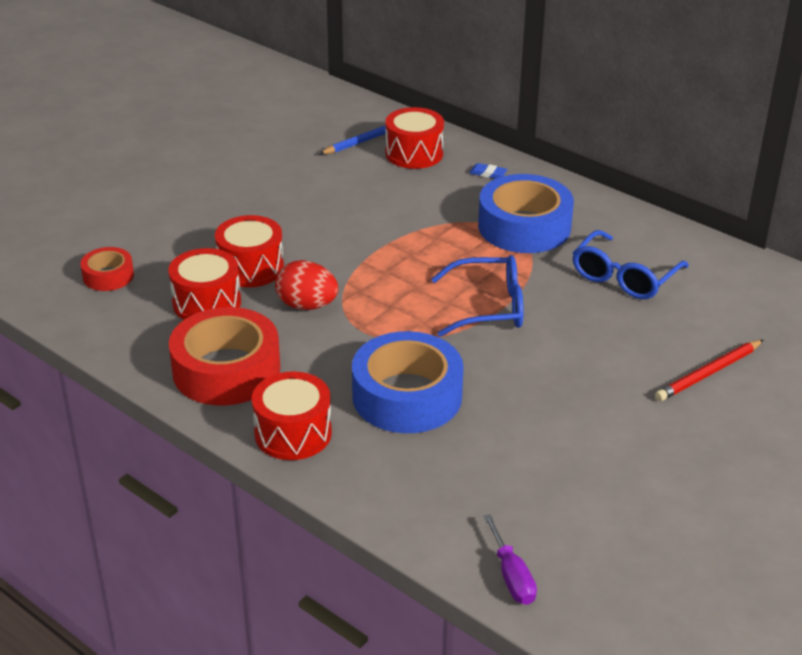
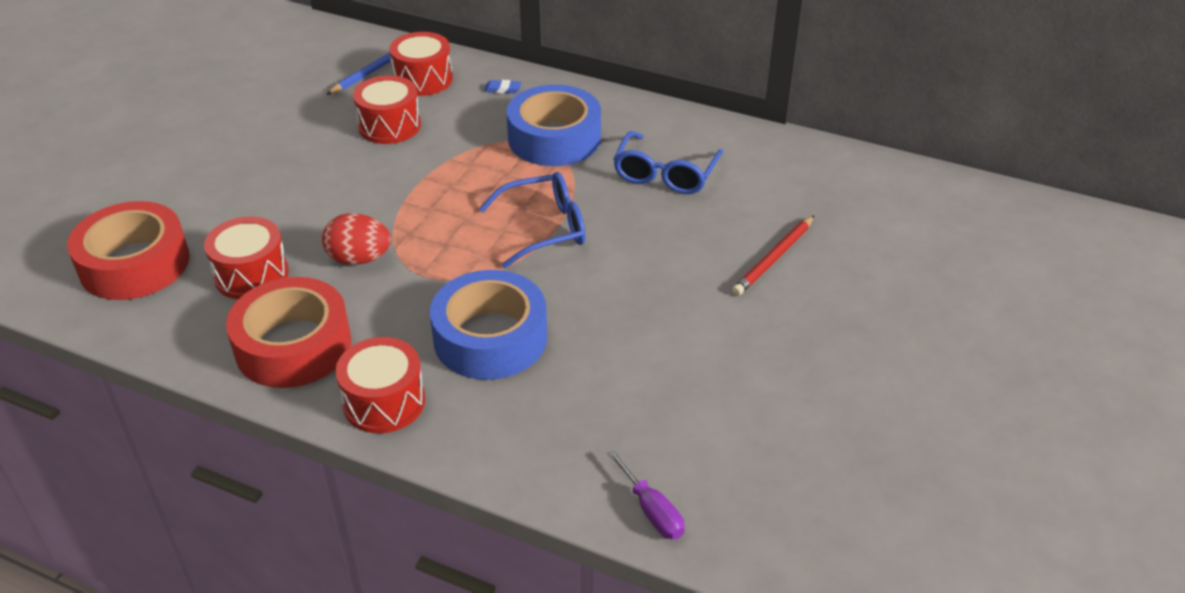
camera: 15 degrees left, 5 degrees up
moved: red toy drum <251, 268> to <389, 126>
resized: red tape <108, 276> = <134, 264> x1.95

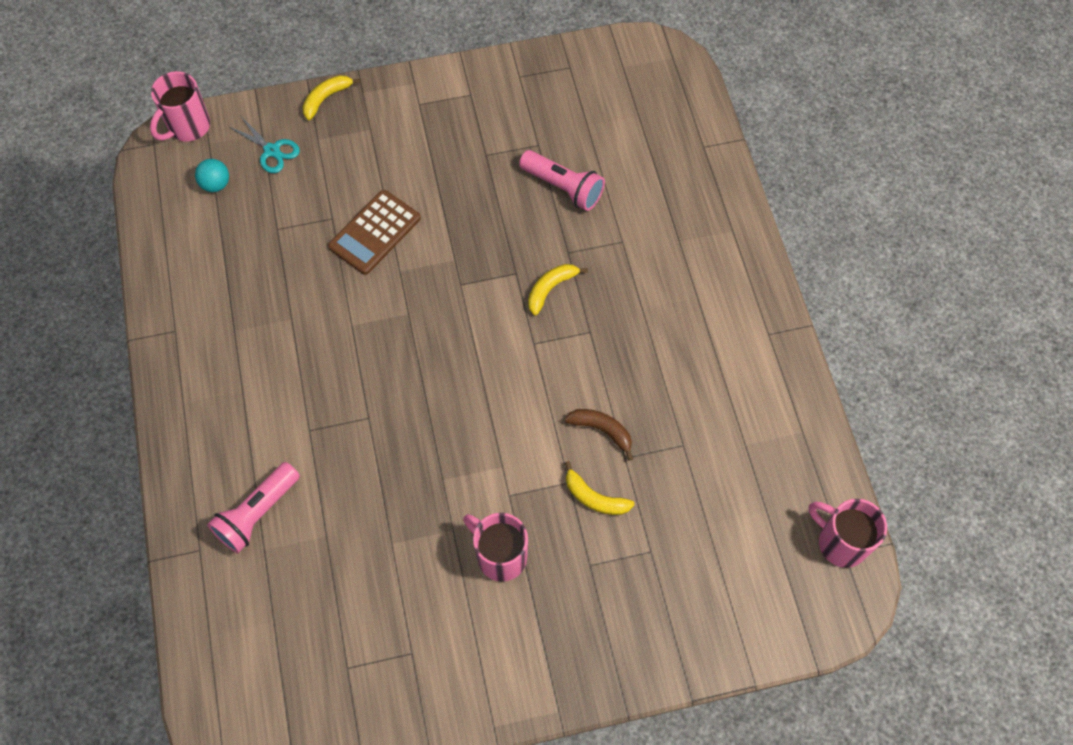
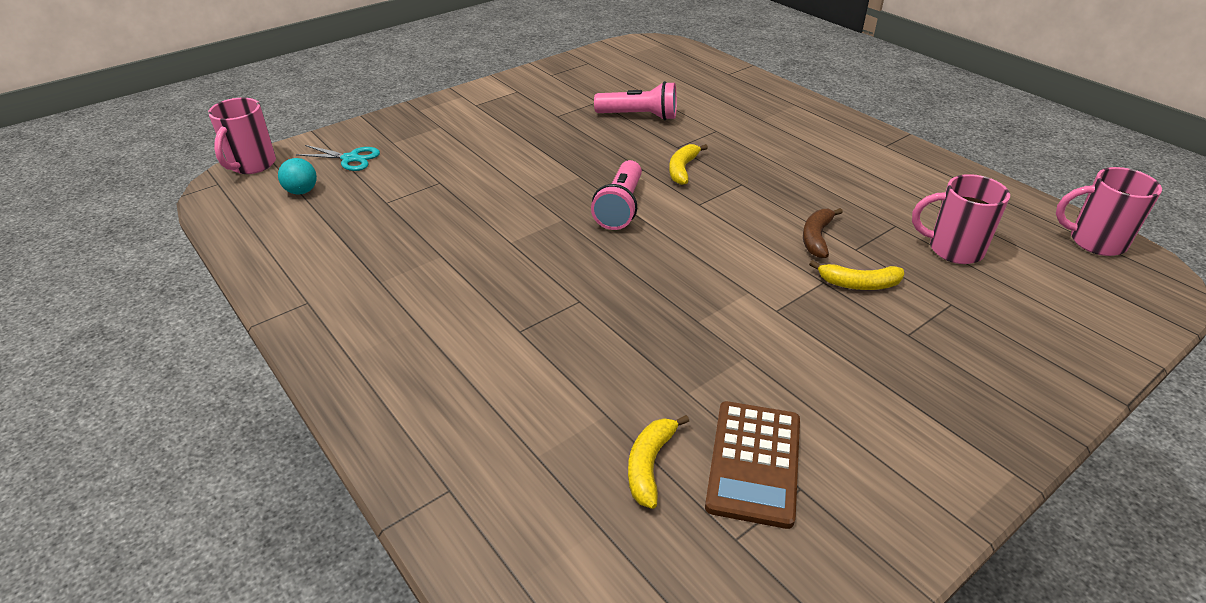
camera: 25 degrees left, 25 degrees down
moved: rosy torch <257, 513> to <620, 207>; yellow toy banana <326, 98> to <649, 465>; russet adding machine <375, 233> to <754, 463>; rosy tea mug <500, 556> to <953, 249>
turned: russet toy banana <602, 430> = <816, 238> 75 degrees counterclockwise

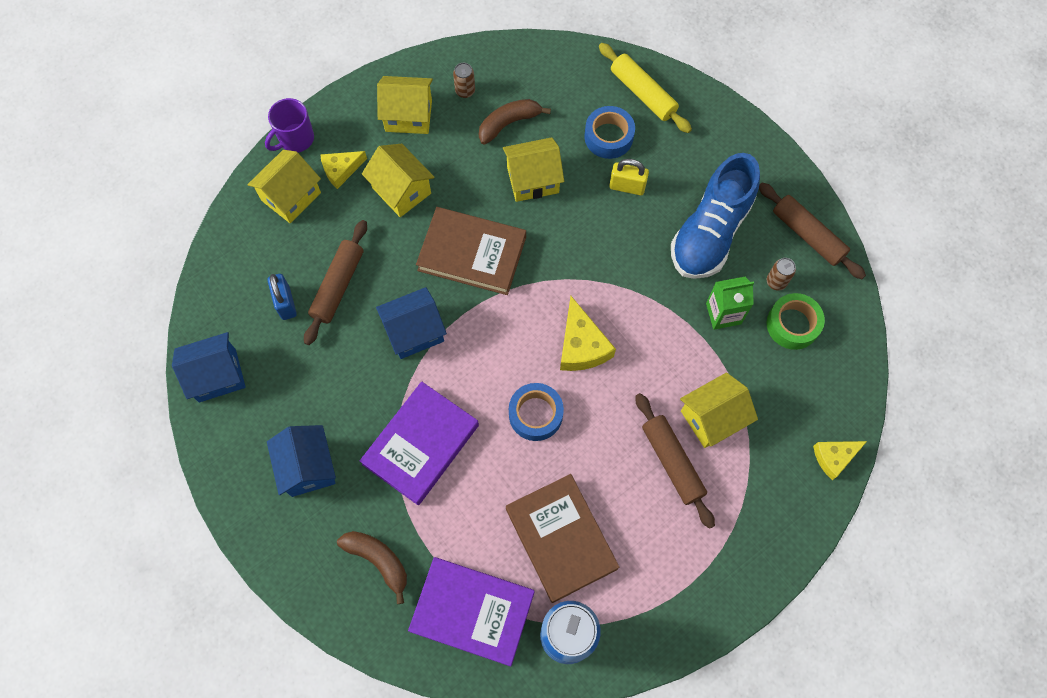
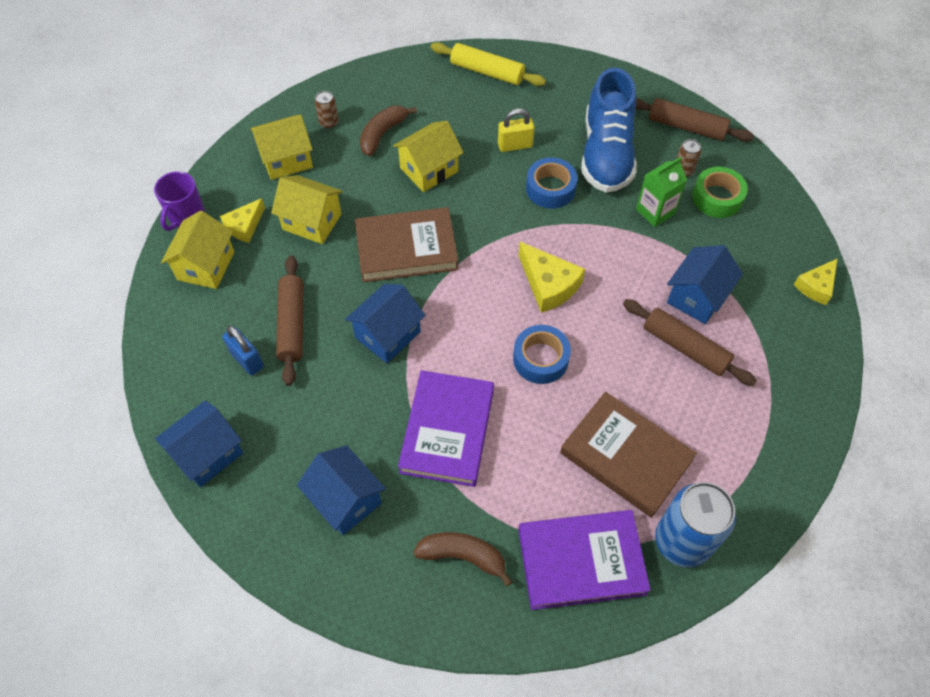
camera: 25 degrees left, 10 degrees down
moved: cobalt tape <608, 137> to <550, 188>
recoloured: yellow cottage <712, 418> to cobalt cottage <697, 297>

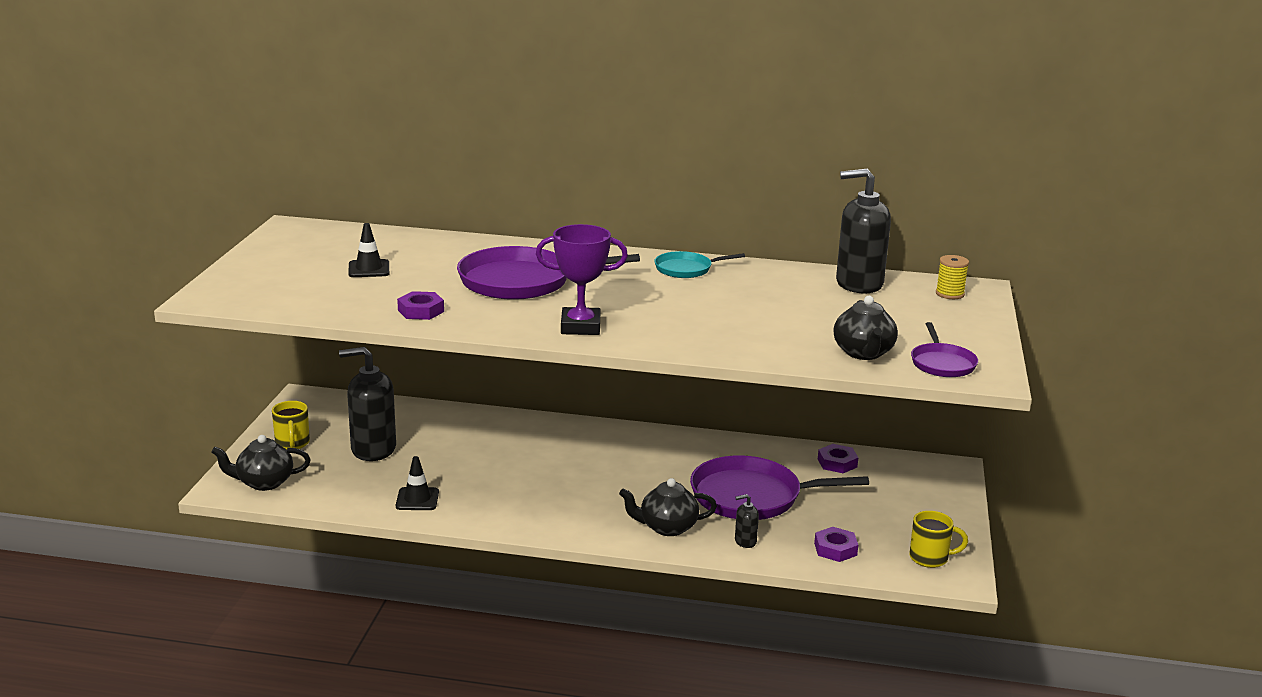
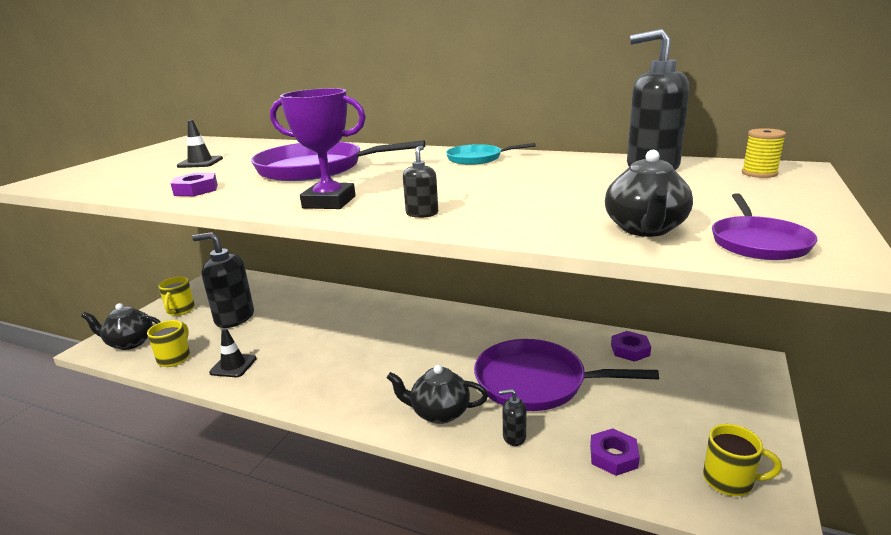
camera: 15 degrees right, 0 degrees up
added: yellow tea mug <175, 358>; ebony soap dispenser <422, 213>

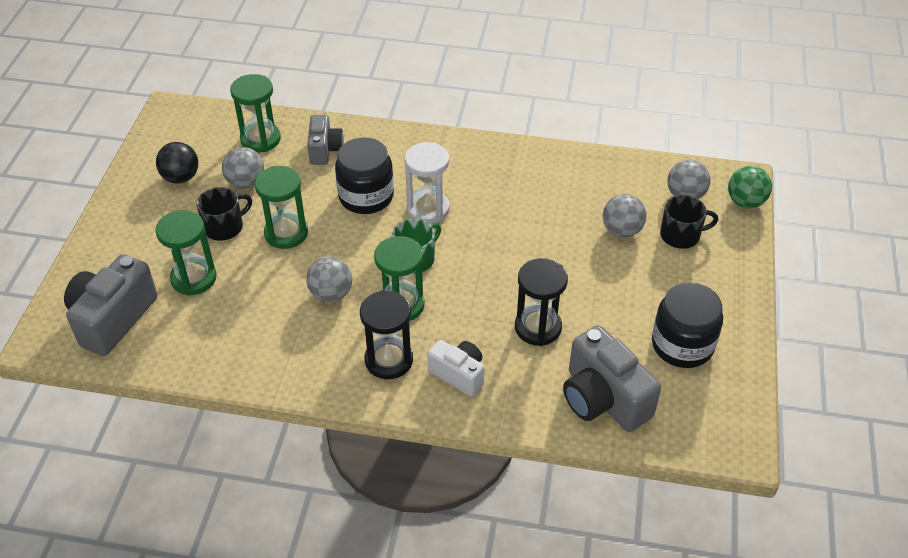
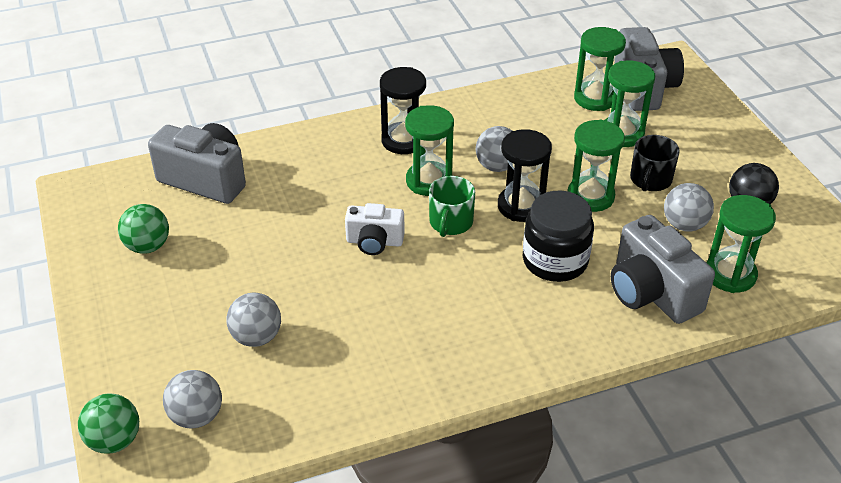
camera: 150 degrees right, 5 degrees down
removed: snow-white sandglass <428, 209>; ebony tea mug <681, 235>
added: leaf-green sandglass <595, 98>
moved: snow-white compact camera <458, 374> to <374, 242>; ebony sandglass <538, 327> to <521, 206>
replaced: ebony preserve jar <682, 345> to leaf-green play ball <148, 246>
resized: gray compact camera <325, 150> = <651, 292> x1.66

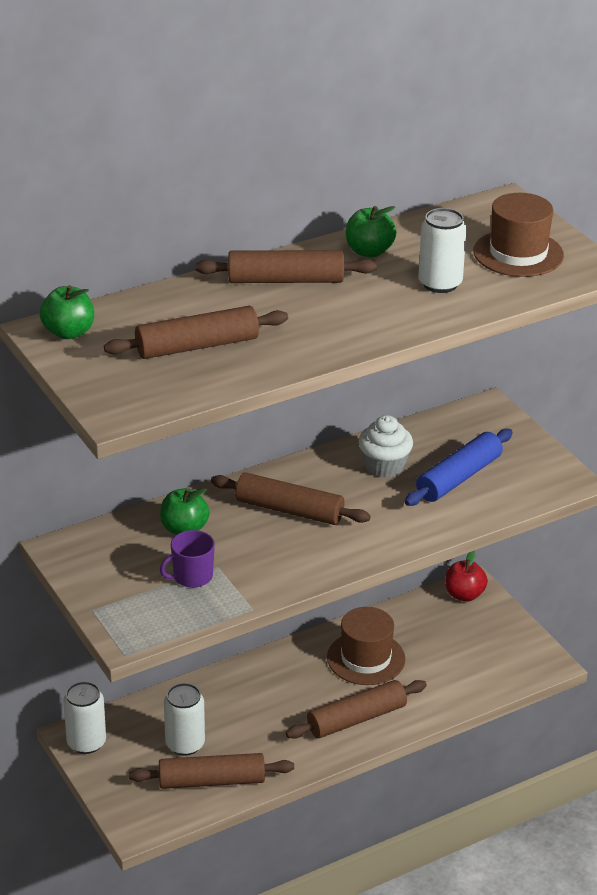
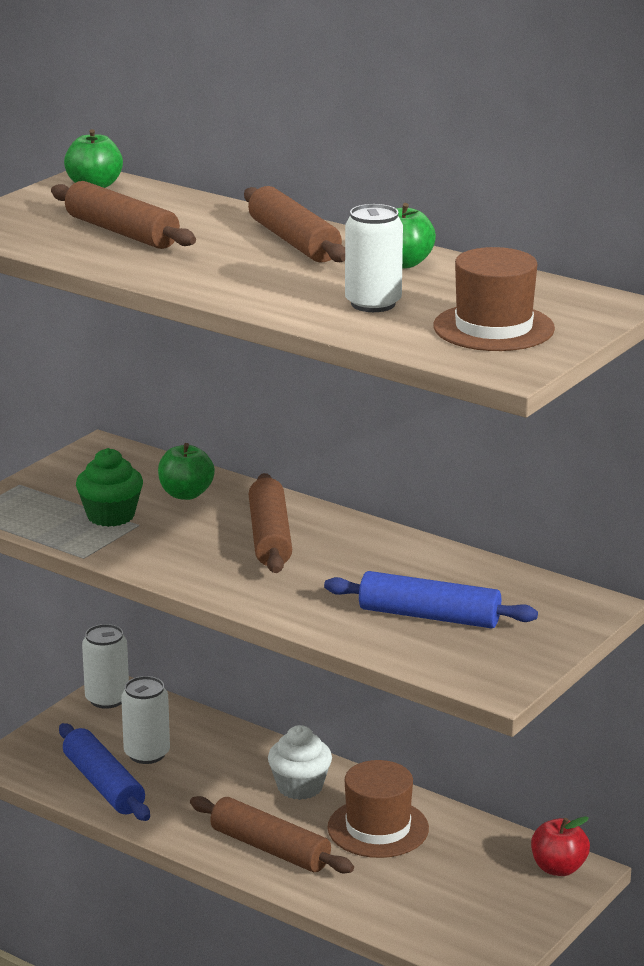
camera: 65 degrees right, 10 degrees down
moved: snow-white muffin <384, 466> to <300, 787>
replaced: royal purple tea mug <192, 576> to leaf-green muffin <111, 516>
recoloured: russet pastry roller <212, 781> to cobalt pastry roller <104, 785>

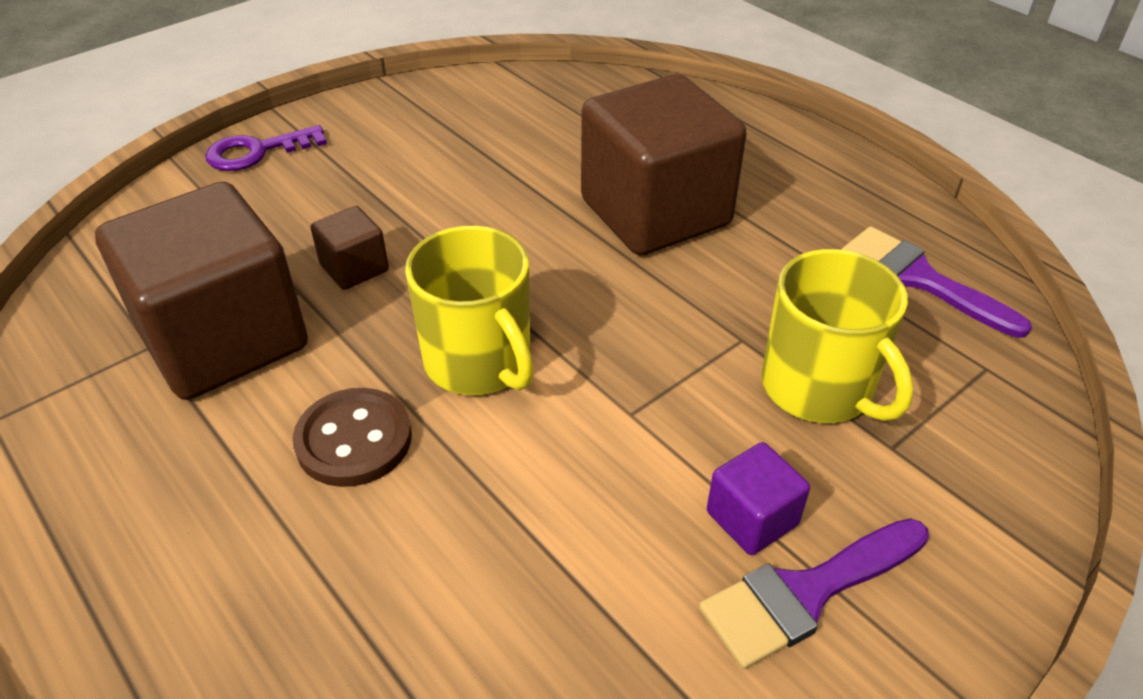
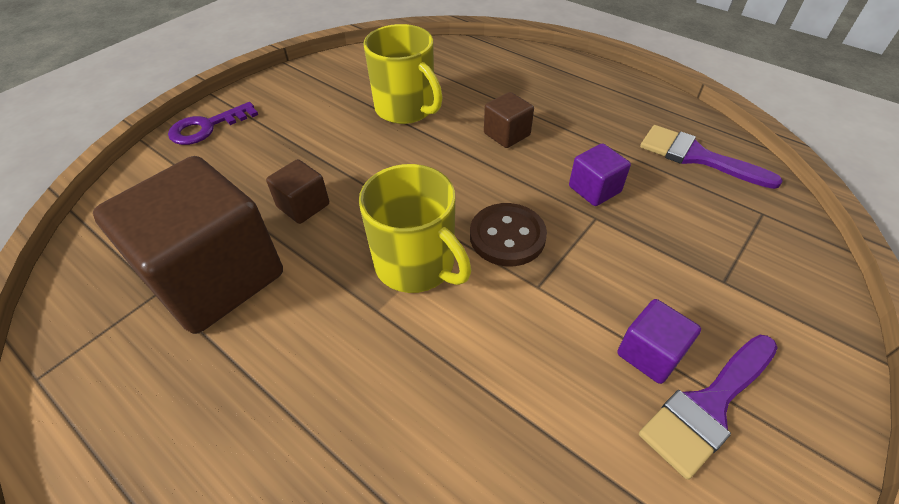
camera: 10 degrees left, 5 degrees up
added: royal purple cube <594, 189>
moved: russet shirt button <354, 440> to <507, 236>; yellow tea mug <819, 388> to <406, 109>
resized: russet cube <655, 213> = <506, 134> x0.43

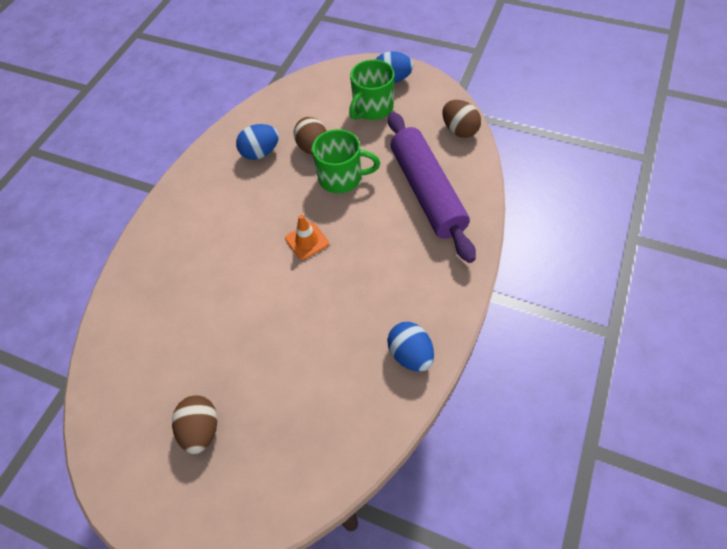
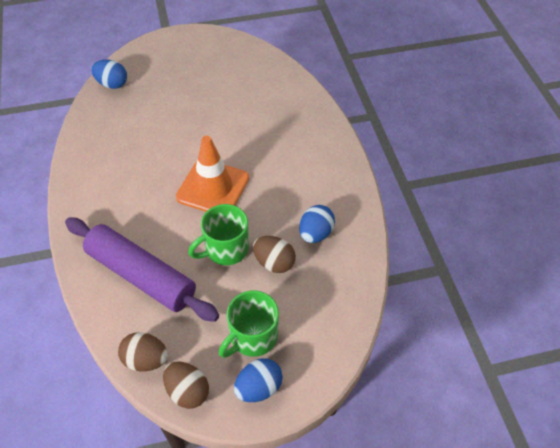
camera: 140 degrees right, 5 degrees down
moved: russet egg <201, 429> to <187, 391>; cobalt egg <410, 354> to <112, 84>
turned: leaf-green tea mug <372, 108> = <252, 337> 135 degrees counterclockwise
resized: orange-coloured road cone <307, 241> = <213, 188> x1.98

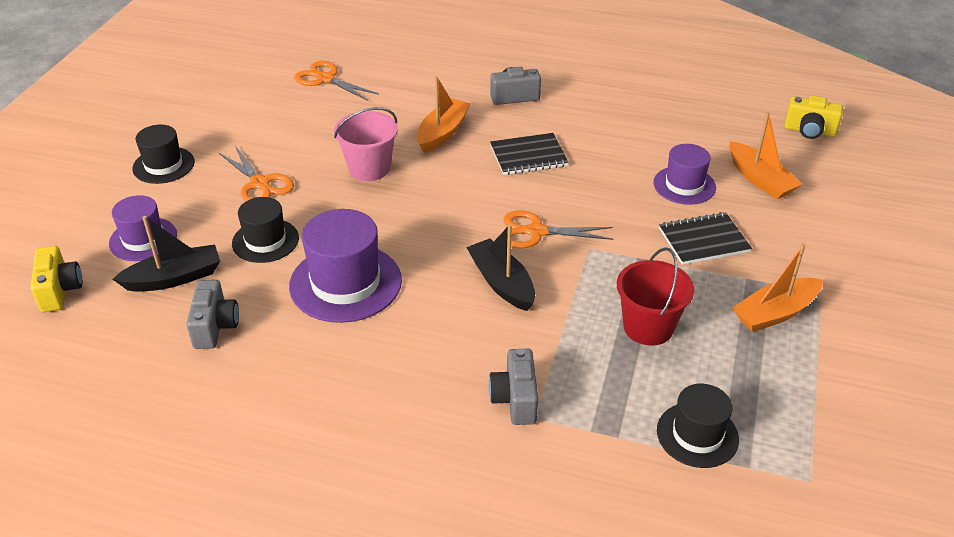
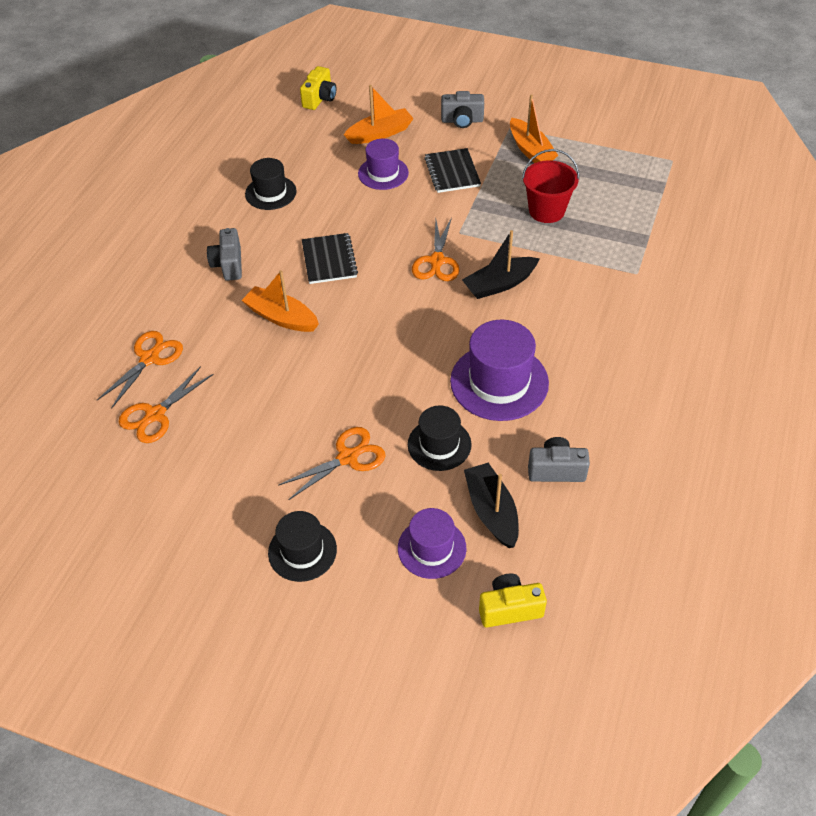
camera: 85 degrees left, 10 degrees up
removed: rosy pail <369, 168>
added: orange-coloured pair of scissors <149, 358>
moved: gray compact camera <515, 399> to <462, 121>; ebony top hat <697, 435> to <270, 193>

